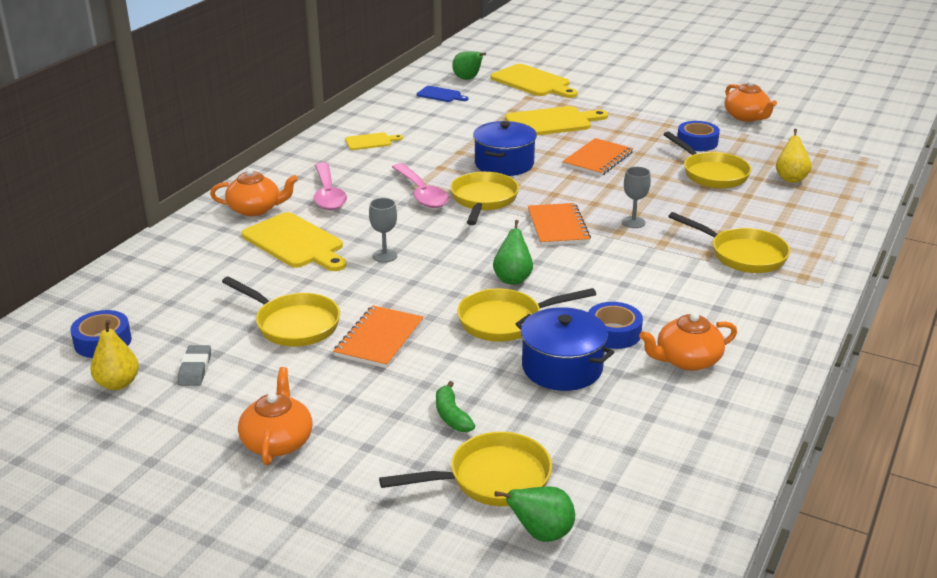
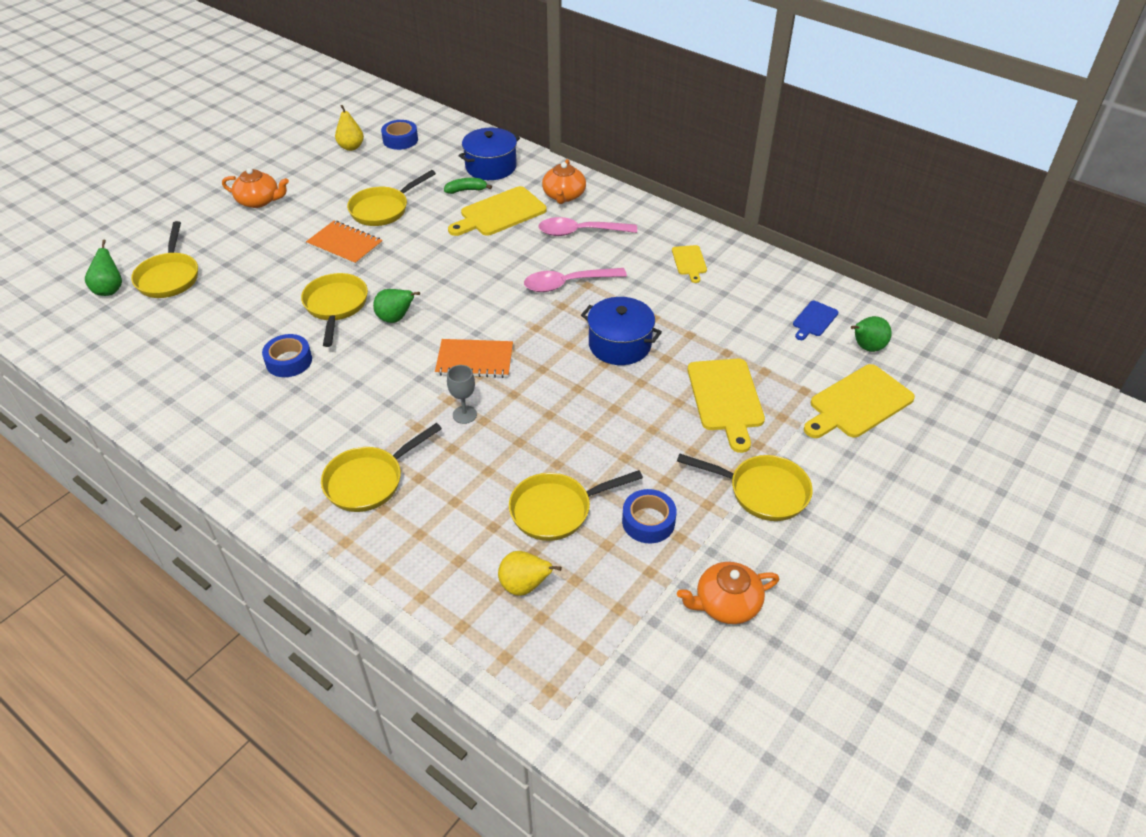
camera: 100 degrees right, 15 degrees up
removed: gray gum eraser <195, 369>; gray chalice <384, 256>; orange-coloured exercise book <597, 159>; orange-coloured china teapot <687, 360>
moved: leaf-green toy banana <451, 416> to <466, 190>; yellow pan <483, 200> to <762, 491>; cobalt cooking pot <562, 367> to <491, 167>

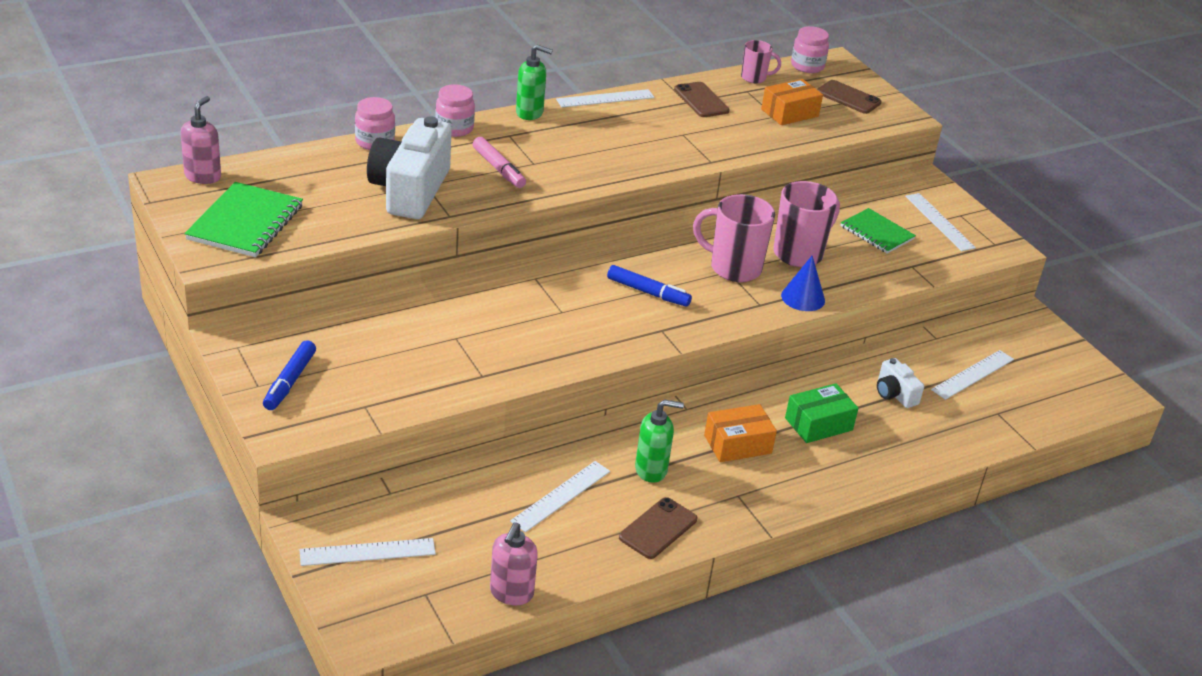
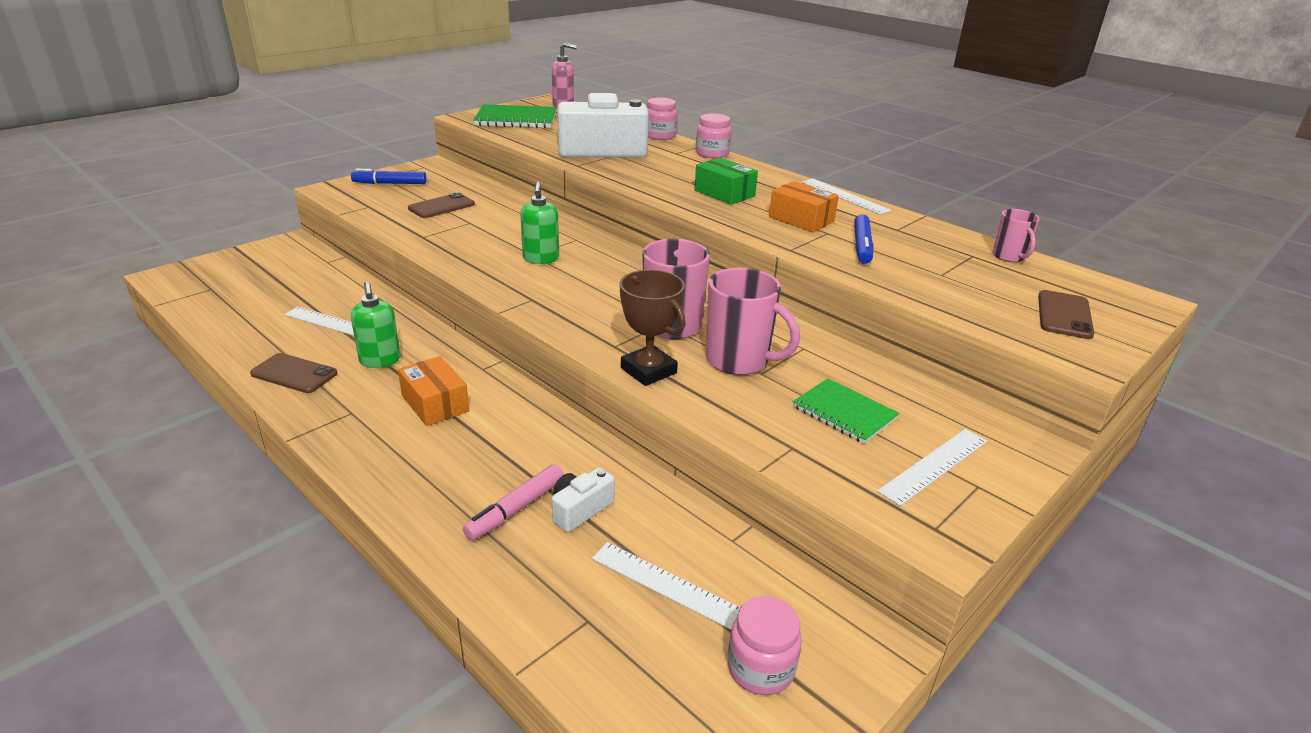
camera: 75 degrees right, 5 degrees down
removed: snow-white measuring stick <367, 552>; rosy soap dispenser <511, 593>
moved: rosy marker <499, 169> to <516, 509>; leaf-green soap dispenser <530, 113> to <541, 259>; cobalt marker <648, 292> to <862, 246>; russet mobile phone <701, 100> to <441, 206>; orange-coloured package <789, 113> to <801, 219>; leaf-green package <818, 424> to <724, 193>; rosy preserve jar <807, 66> to <760, 668>
replaced: cobalt cone <803, 298> to russet trophy <648, 370>
turned: leaf-green exercise book <877, 233> = <844, 413> 75 degrees counterclockwise

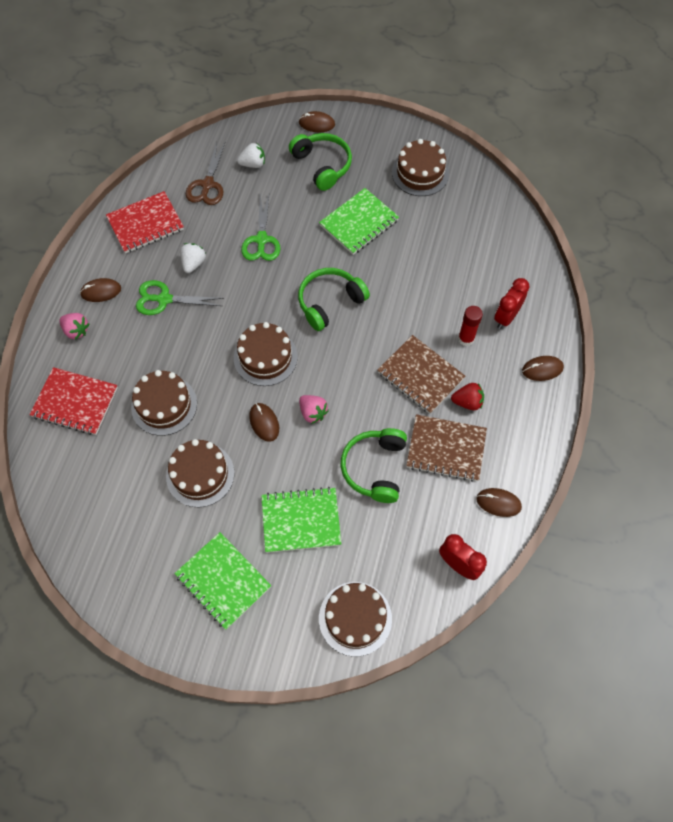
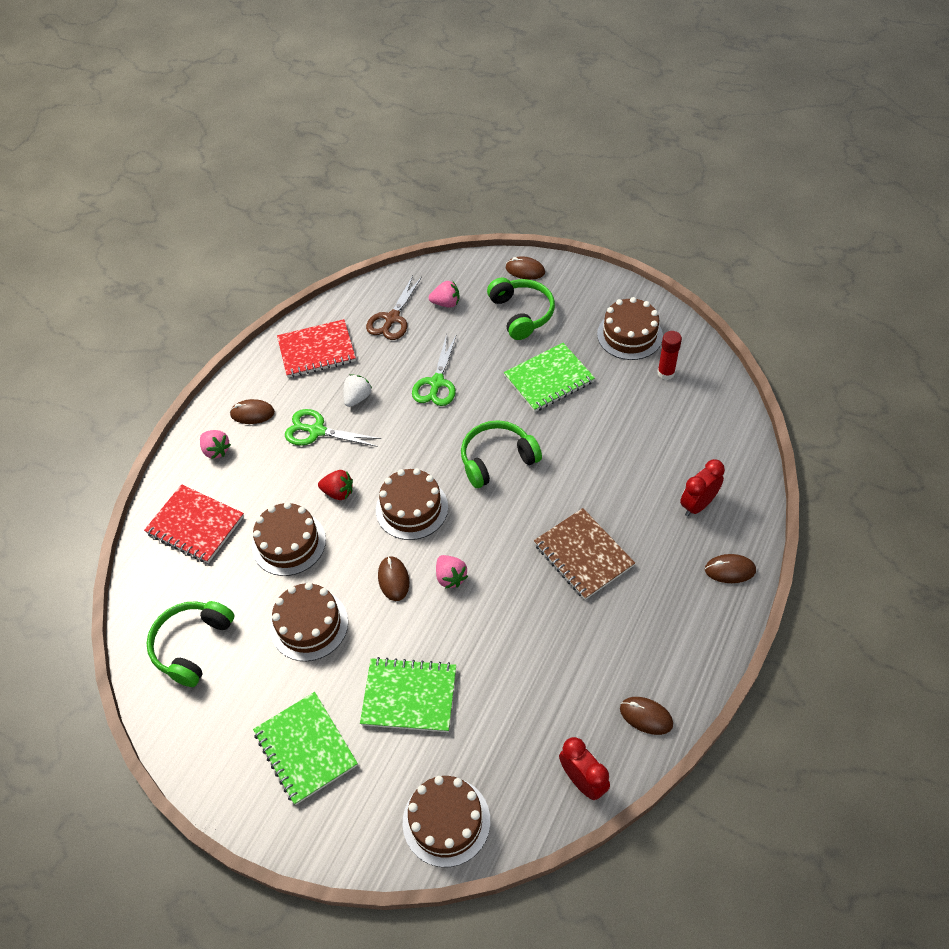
camera: 15 degrees right, 10 degrees down
removed: russet exercise book <446, 449>
moved: leaf-green headphones <375, 468> to <192, 645>; red toy strawberry <467, 402> to <338, 492>; red glue stick <466, 339> to <666, 373>
recoloured: snow-white toy strawberry <253, 164> to rosy toy strawberry <446, 303>

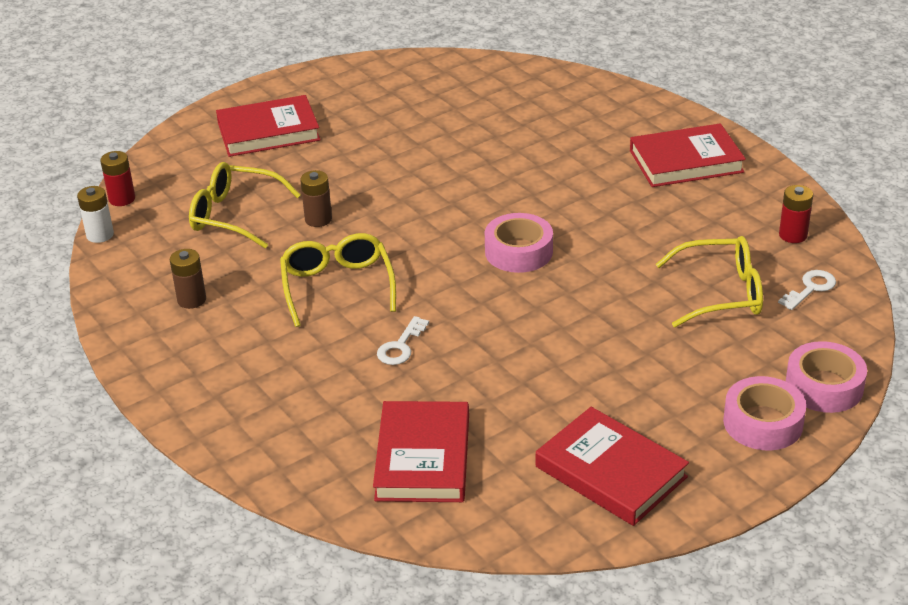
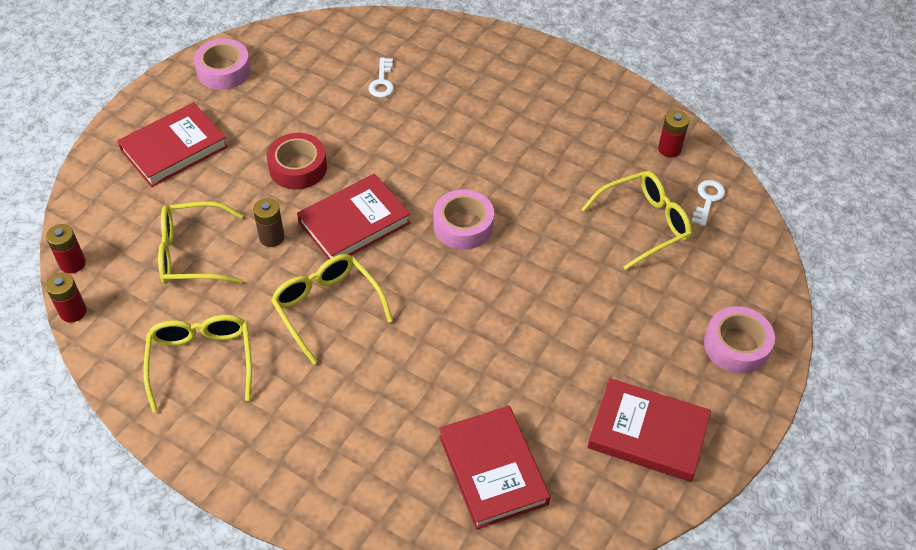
camera: 25 degrees left, 15 degrees up
added: red tape <298, 167>
moved: snow-white latchkey <401, 346> to <382, 82>; red hardcover <686, 161> to <354, 223>; rosy tape <824, 386> to <224, 71>
replaced: russet AA battery <191, 300> to yellow eyeglasses <201, 361>
recoloured: snow-white AA battery <100, 235> to red AA battery <73, 312>

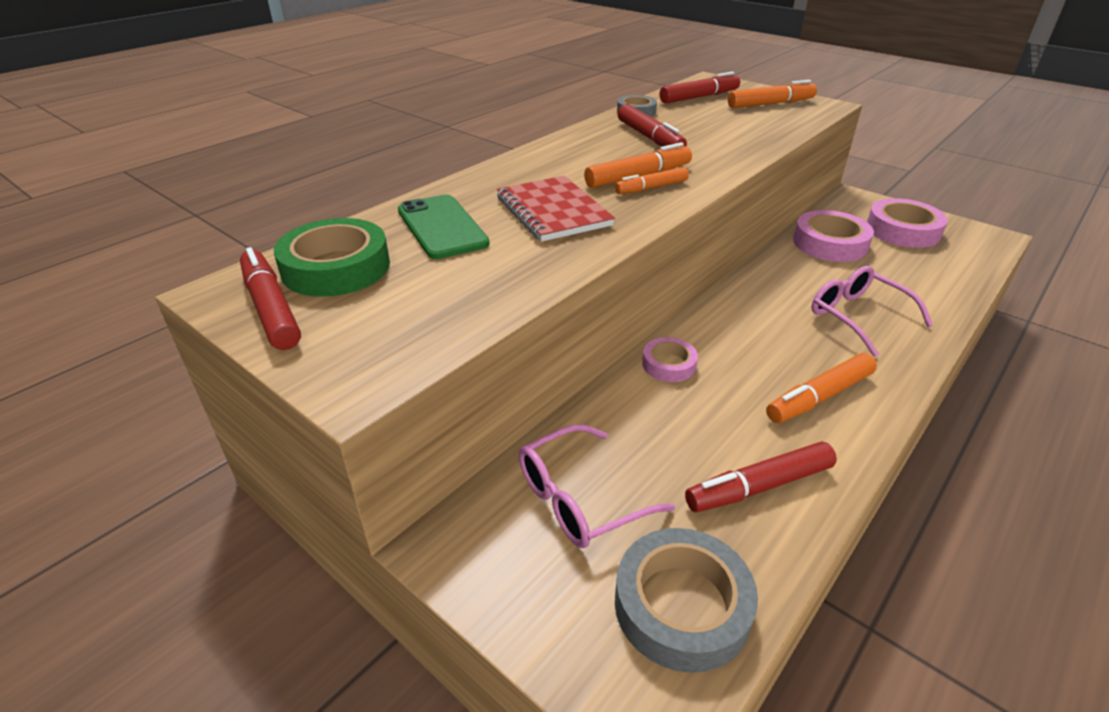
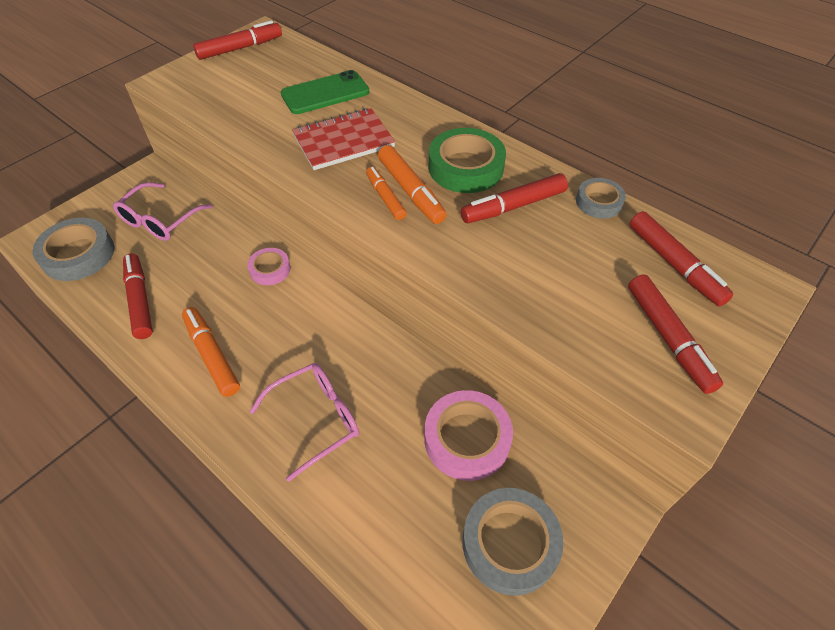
camera: 90 degrees right, 15 degrees up
moved: leaf-green tape <336, 267> to <466, 167>
recoloured: orange-coloured marker <770, 104> to red marker <668, 338>; rosy tape <902, 230> to gray tape <510, 543>
turned: rosy eyeglasses <581, 498> = <160, 220> 120 degrees counterclockwise

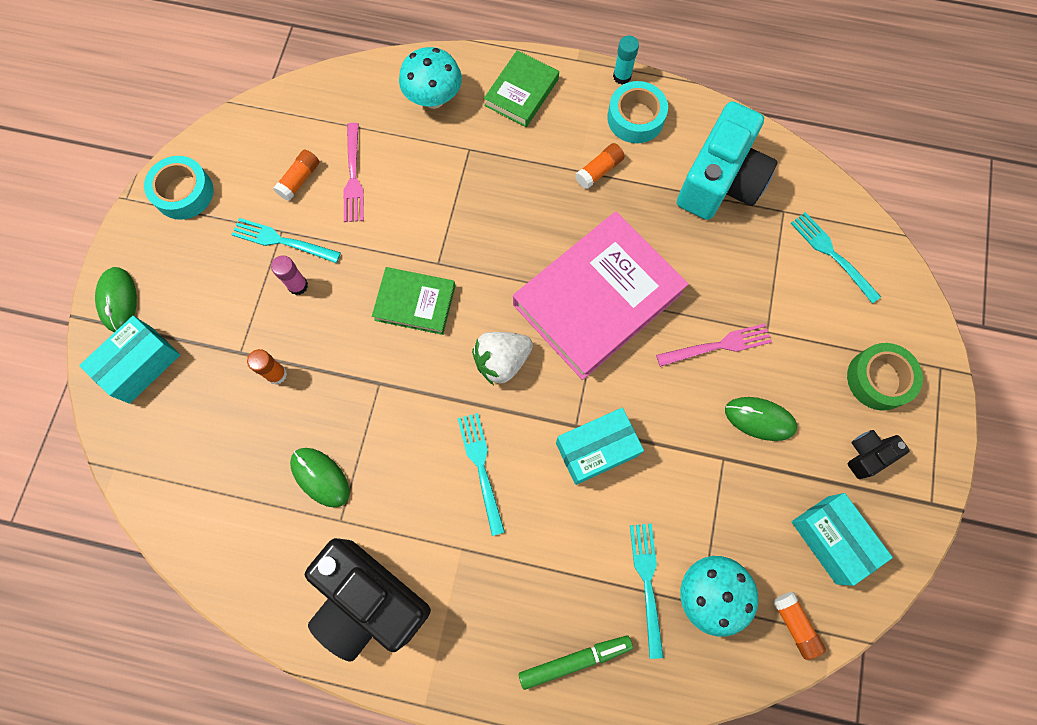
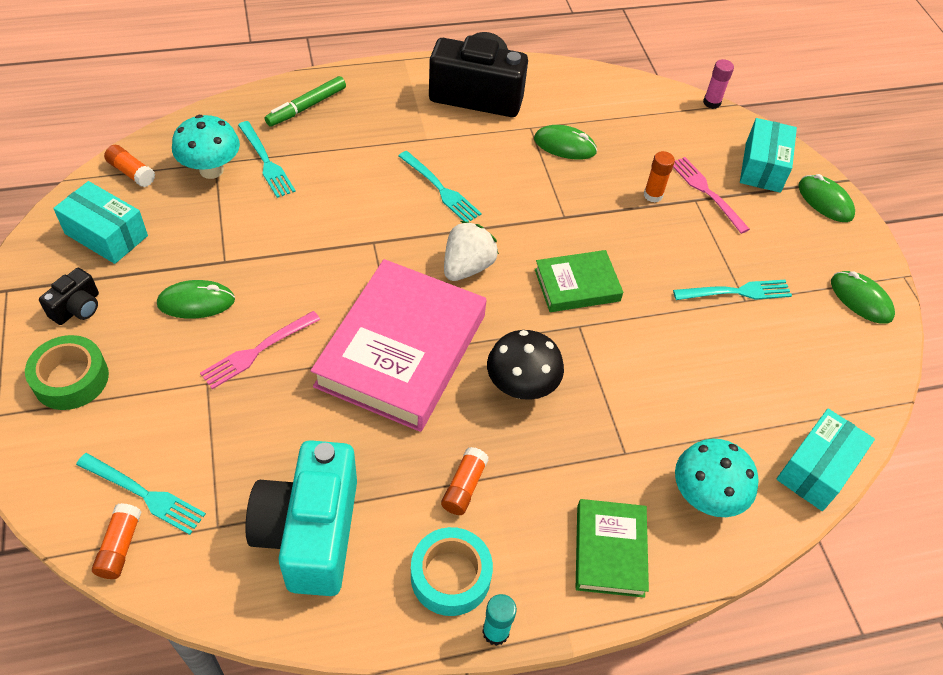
camera: 150 degrees right, 20 degrees down
added: ebony mushroom <521, 387>
moved: rosy glue stick <298, 285> to <711, 102>; orange-coloured glue stick <299, 179> to <120, 546>; rosy fork <353, 177> to <706, 192>; teal package <596, 449> to <817, 469>
replaced: teal tape <184, 192> to leaf-green mouse <861, 299>

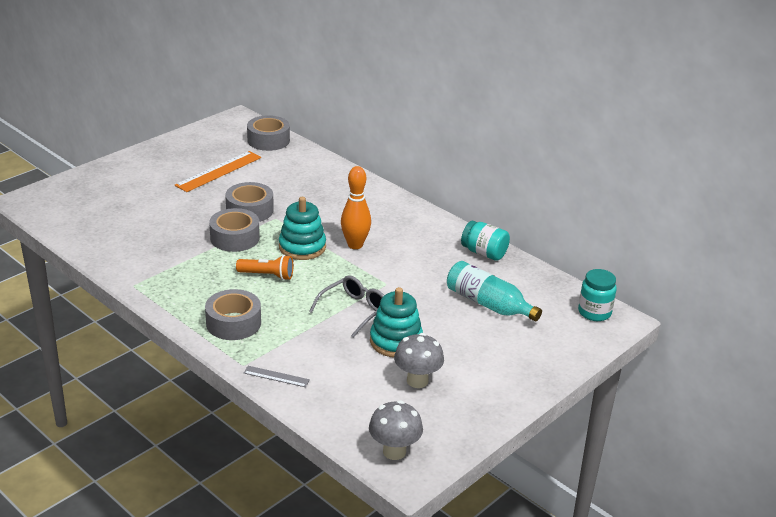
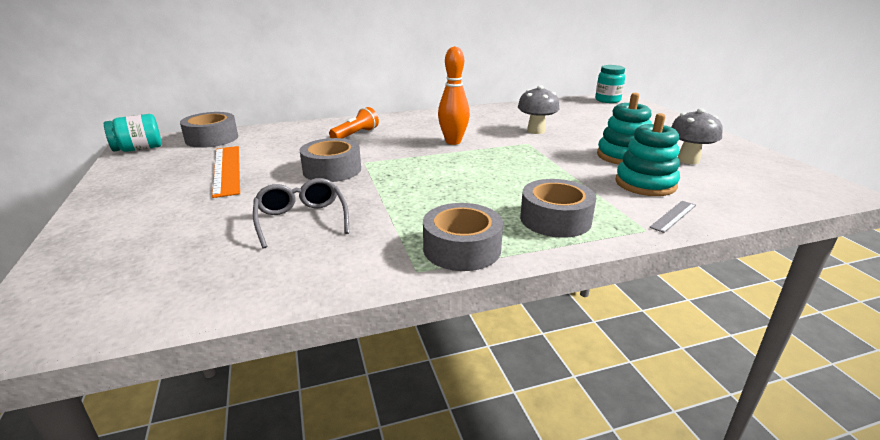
camera: 60 degrees left, 5 degrees down
removed: teal flask <488, 304>
moved: gray tape <235, 238> to <462, 248>; orange-coloured torch <267, 275> to <355, 134>; teal stacking toy <302, 247> to <645, 184>; gray eyeglasses <354, 310> to <301, 220>; gray mushroom <394, 451> to <536, 131>; teal preserve jar <484, 253> to <139, 149>

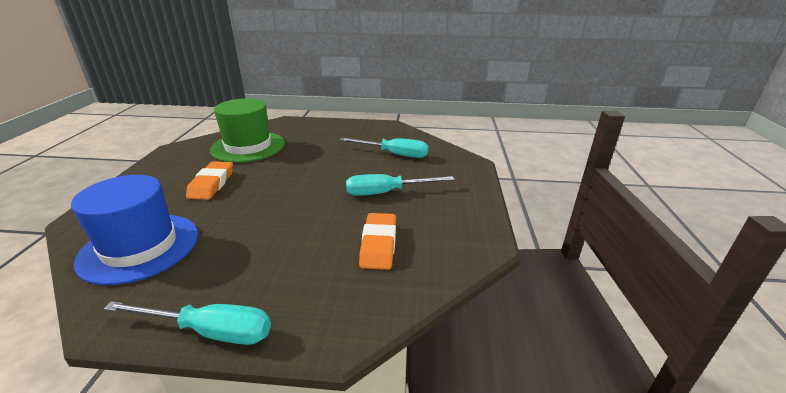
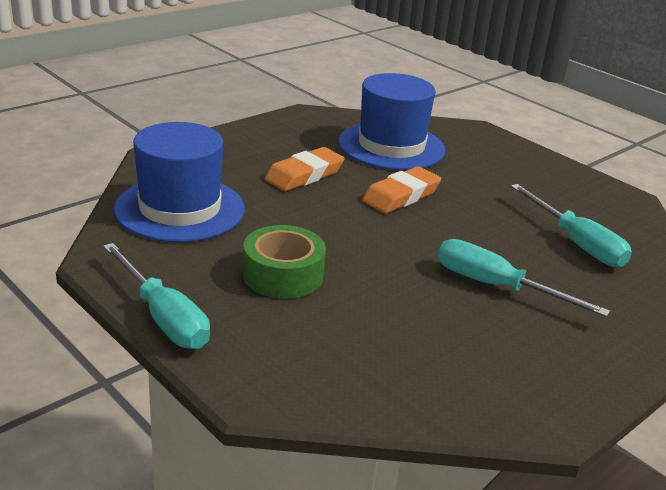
camera: 40 degrees right, 0 degrees up
added: leaf-green tape <283, 275>
moved: orange-coloured gum eraser <379, 245> to <401, 196>
recoloured: leaf-green top hat <248, 147> to cobalt top hat <391, 146>

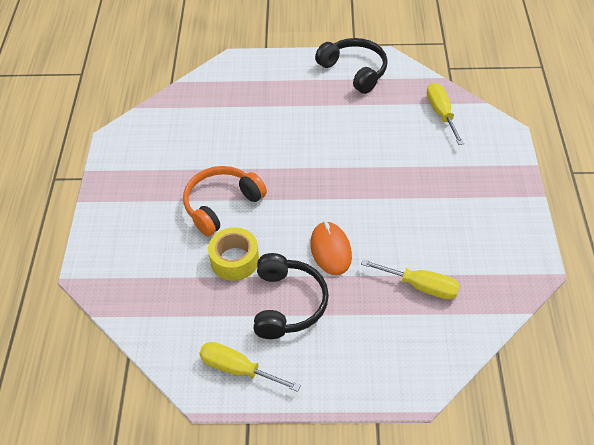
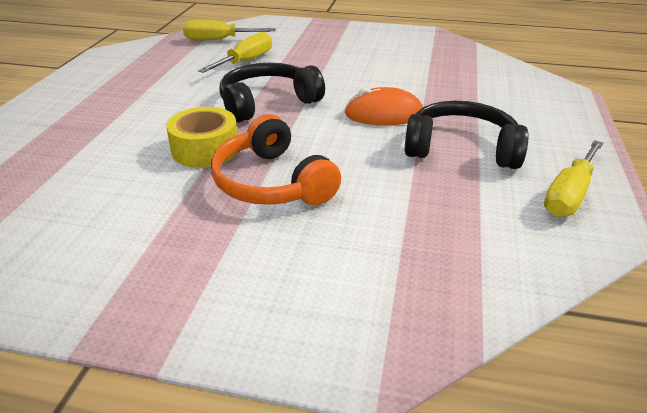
camera: 80 degrees left, 15 degrees down
moved: yellow tape <234, 260> to <205, 149>; ebony headphones <354, 71> to <267, 103>; yellow screwdriver <421, 286> to <246, 61>

